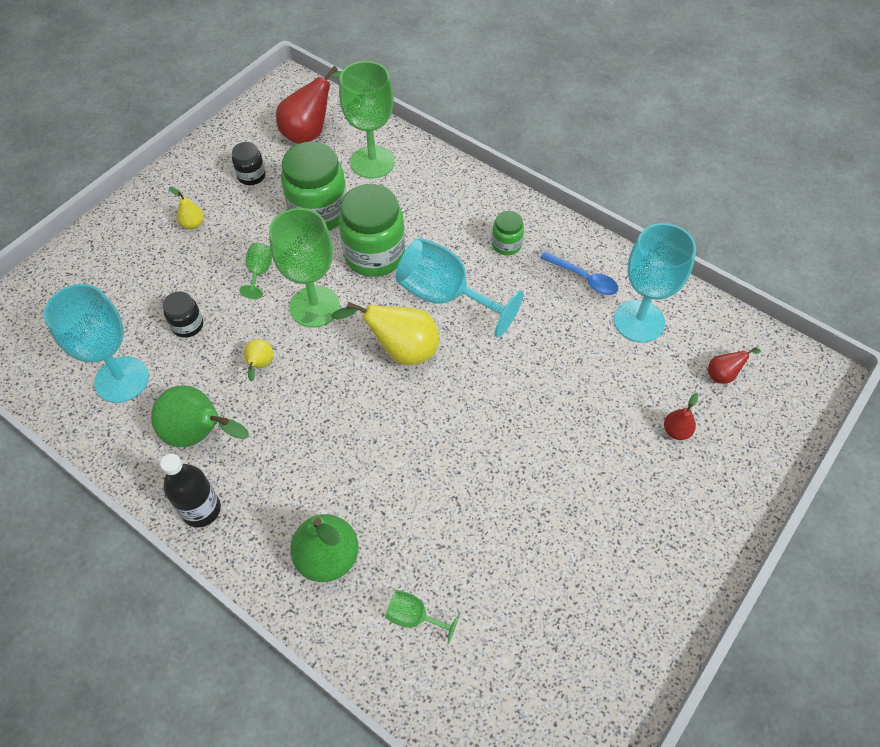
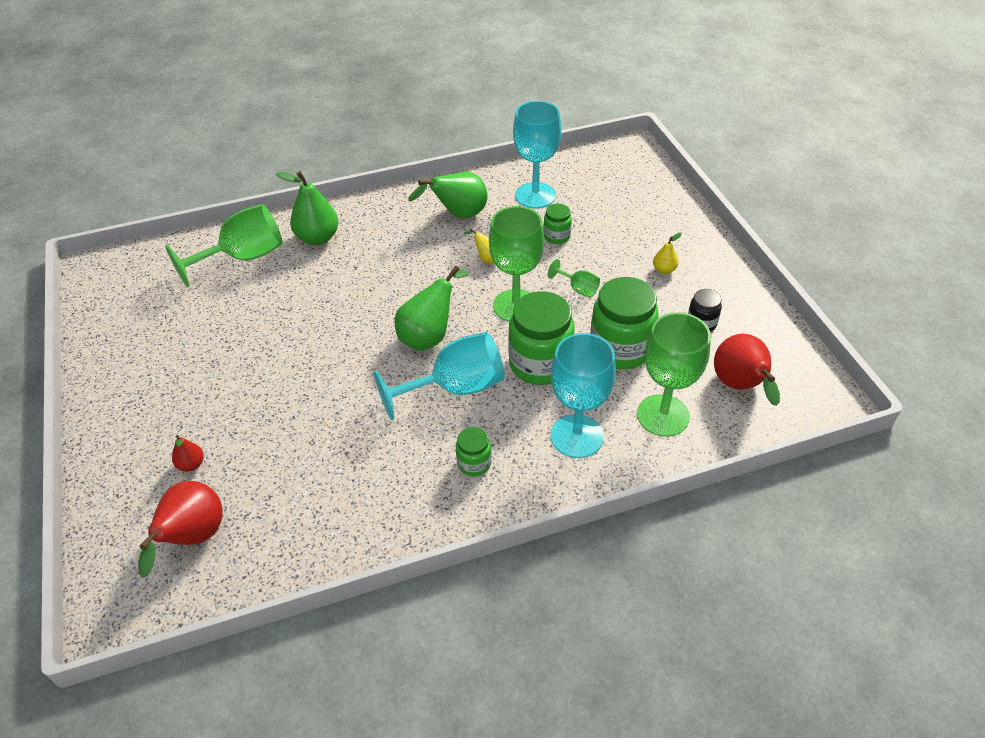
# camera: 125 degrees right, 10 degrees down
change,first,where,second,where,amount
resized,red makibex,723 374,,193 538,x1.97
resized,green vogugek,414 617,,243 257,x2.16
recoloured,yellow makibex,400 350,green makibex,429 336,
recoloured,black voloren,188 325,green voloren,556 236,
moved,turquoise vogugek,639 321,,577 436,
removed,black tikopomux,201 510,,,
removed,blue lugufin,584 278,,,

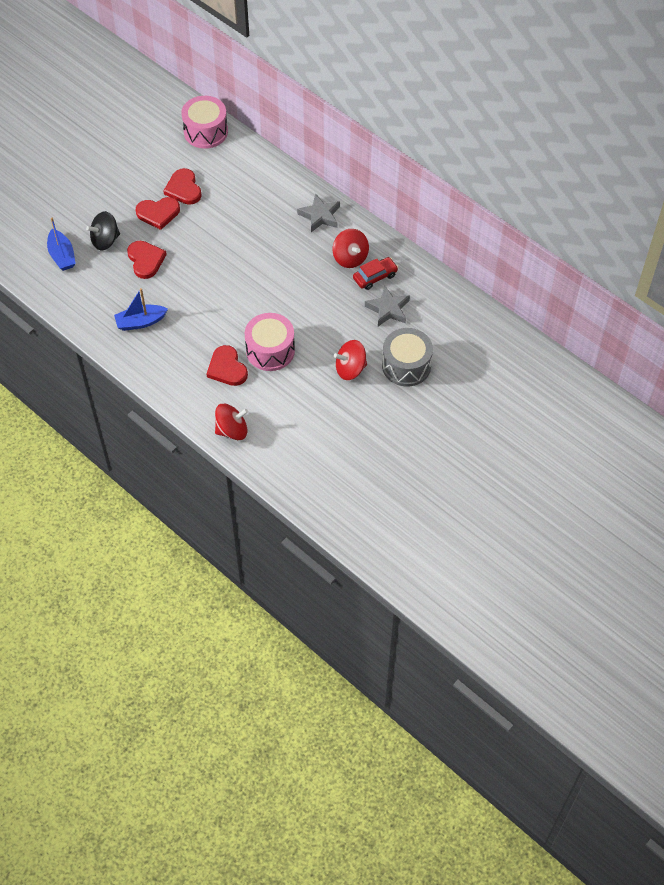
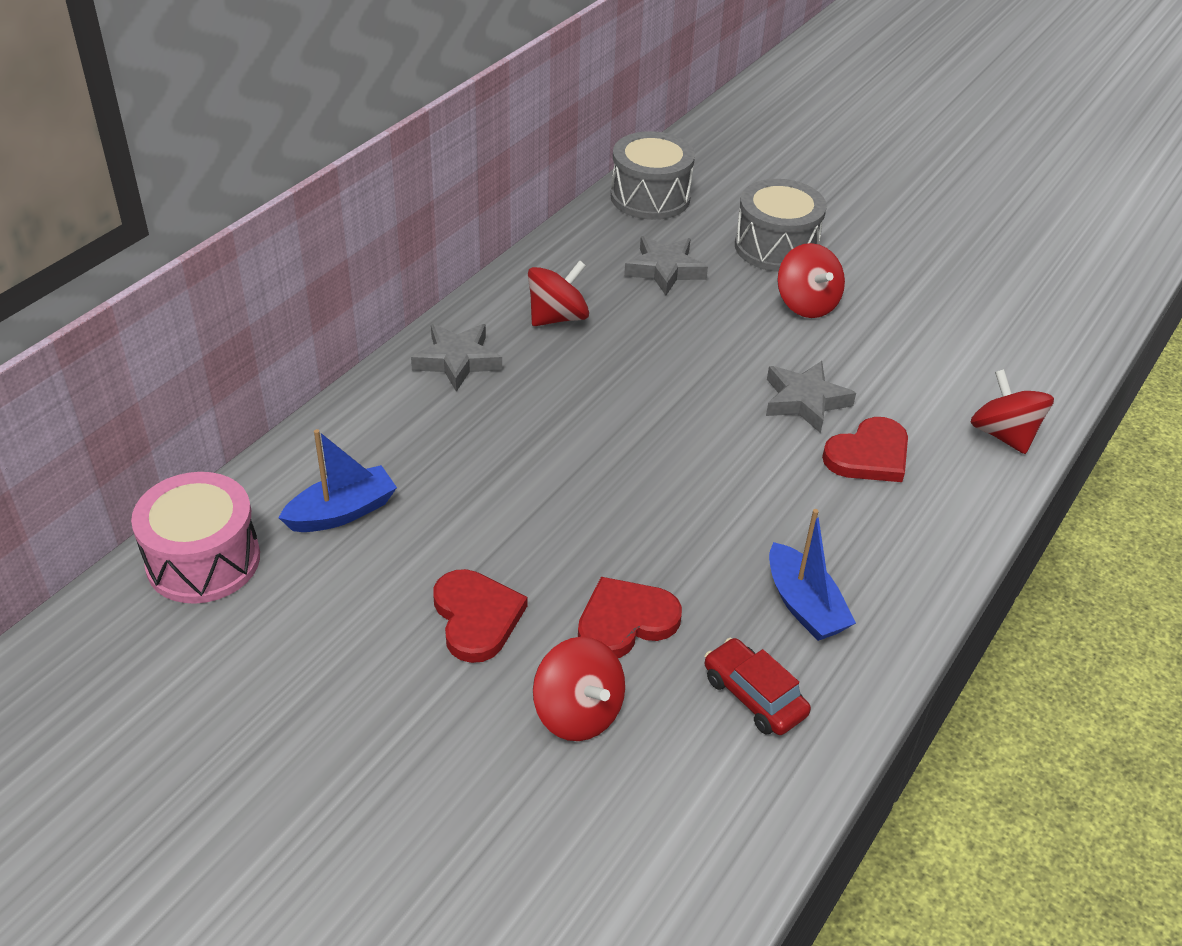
# camera: 100 degrees left, 15 degrees down
change,first,where,second,where,amount
moved,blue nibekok,62 255,,342 512,
recoloured,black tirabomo,105 240,red tirabomo,578 712,
added,,,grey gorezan,650 197,
moved,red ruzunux,375 277,,754 696,
replaced,pink gorezan,270 350,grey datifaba,804 401,
removed,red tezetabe,184 189,,,

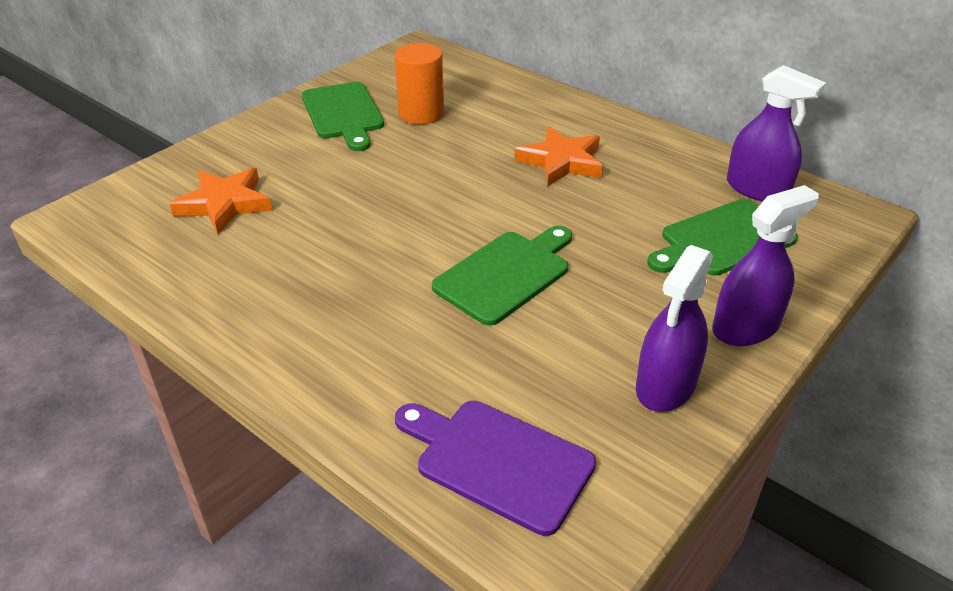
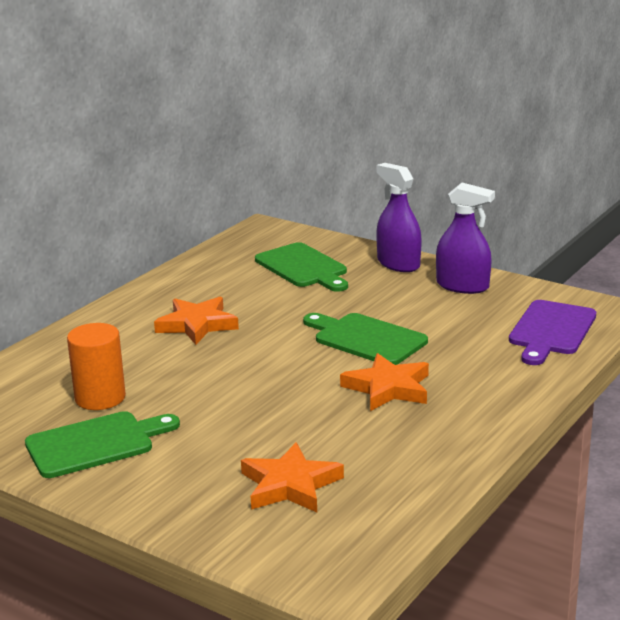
# camera: 95 degrees left, 15 degrees down
change,first,where,second,where,amount
added,,,orange datifaba,388 388,
removed,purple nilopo,757 189,,,

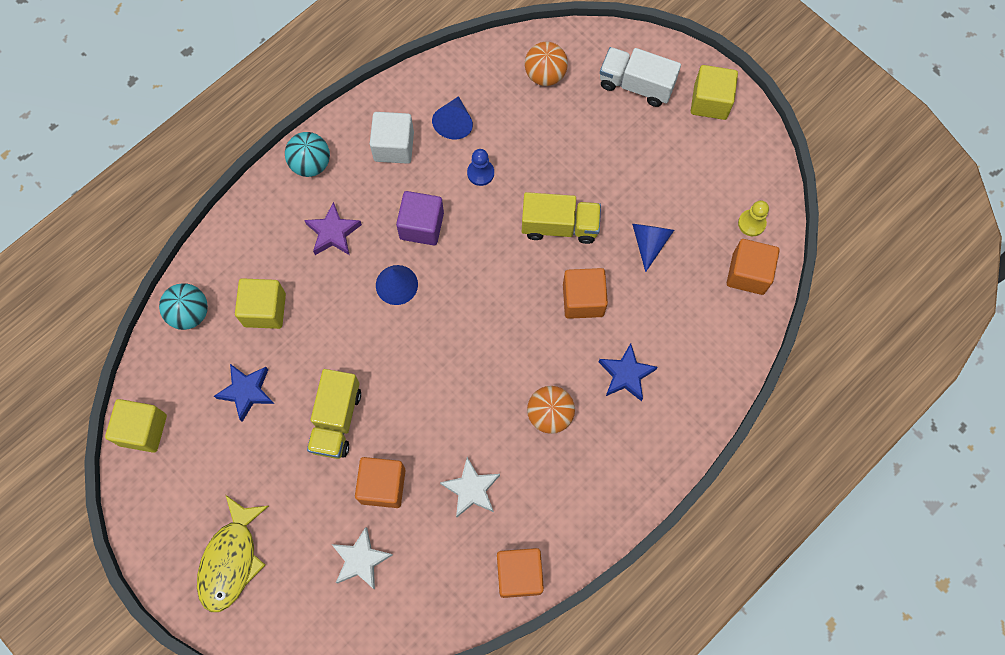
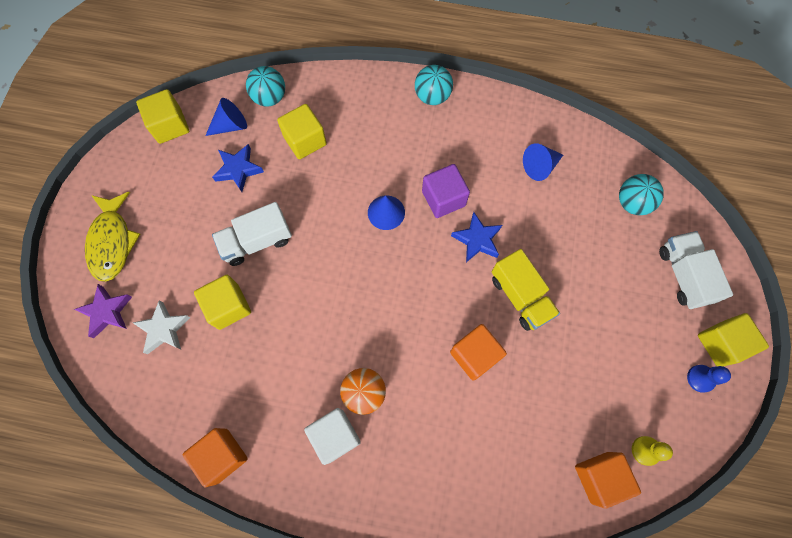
# camera: 55 degrees right, 0 degrees up
change,first,where,second,where,amount
moved,purple datifaba,333 233,,107 312,
turned,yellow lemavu,231 560,,112 242,75 degrees counterclockwise
recoloured,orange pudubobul,382 486,yellow pudubobul,228 306,
moved,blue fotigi,649 242,,230 125,
recoloured,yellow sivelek,336 420,white sivelek,257 241,
moved,white pudubobul,394 146,,335 436,
moved,blue datifaba,626 374,,477 240,
recoloured,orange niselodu,545 75,turquoise niselodu,632 203,
moved,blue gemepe,480 173,,700 378,
removed,white datifaba,471 489,,,

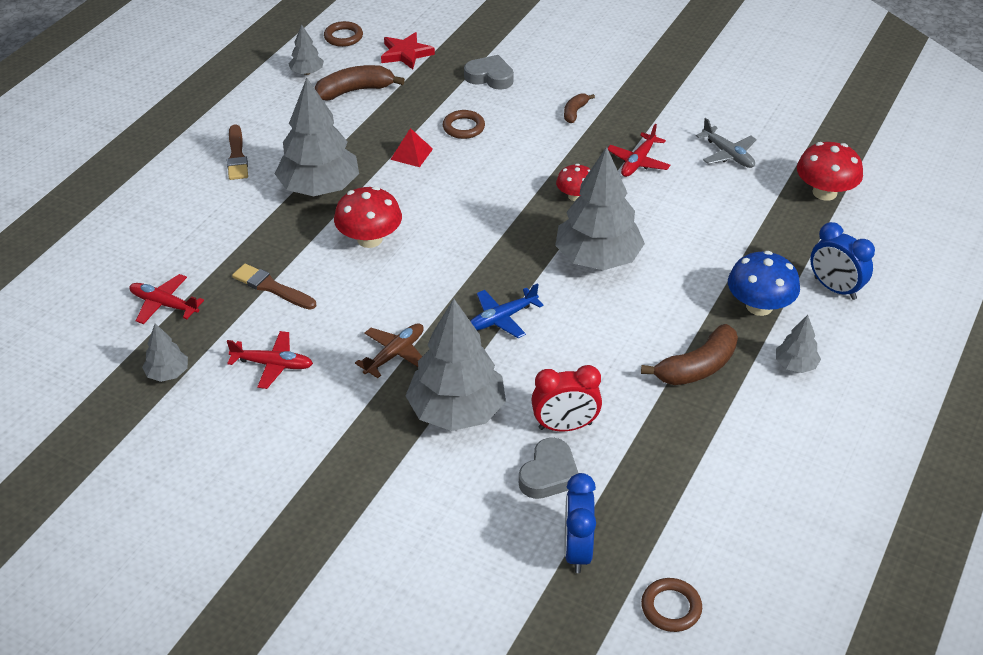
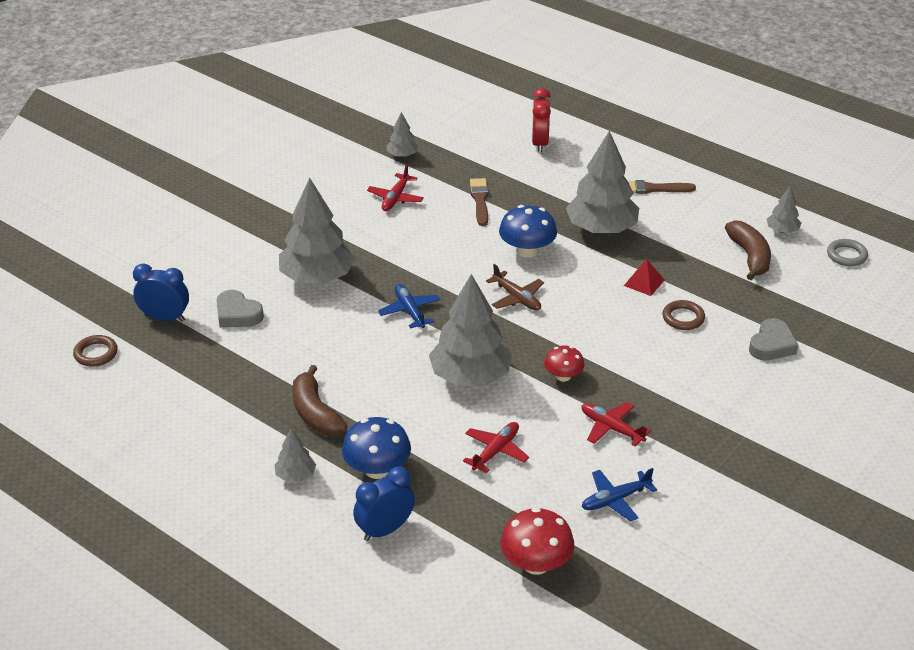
# camera: 100 degrees right, 5 degrees down
change,first,where,second,where,amount
moved,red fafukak,164 304,,496 451,
turned,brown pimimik,272 287,,480 200,45 degrees counterclockwise
moved,brown fafukak,395 354,,517 298,
recoloured,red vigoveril,369 239,blue vigoveril,527 251,
moved,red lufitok,565 426,,539 143,
recoloured,grey fafukak,728 154,blue fafukak,615 499,
recoloured,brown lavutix,343 37,grey lavutix,846 255,
removed,red datifaba,406 54,,,
removed,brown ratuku,575 112,,,

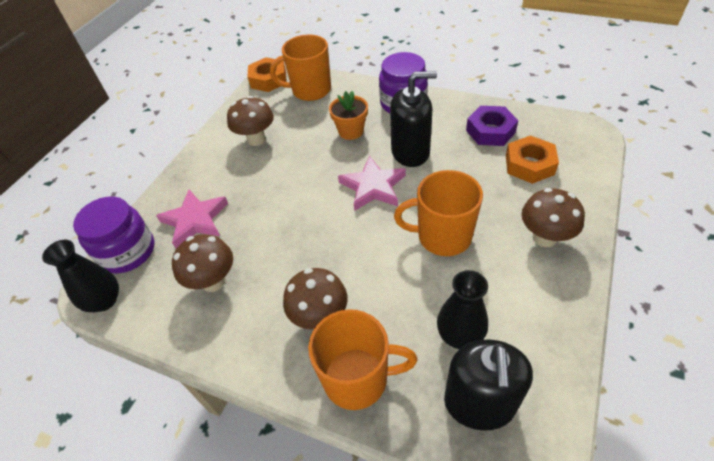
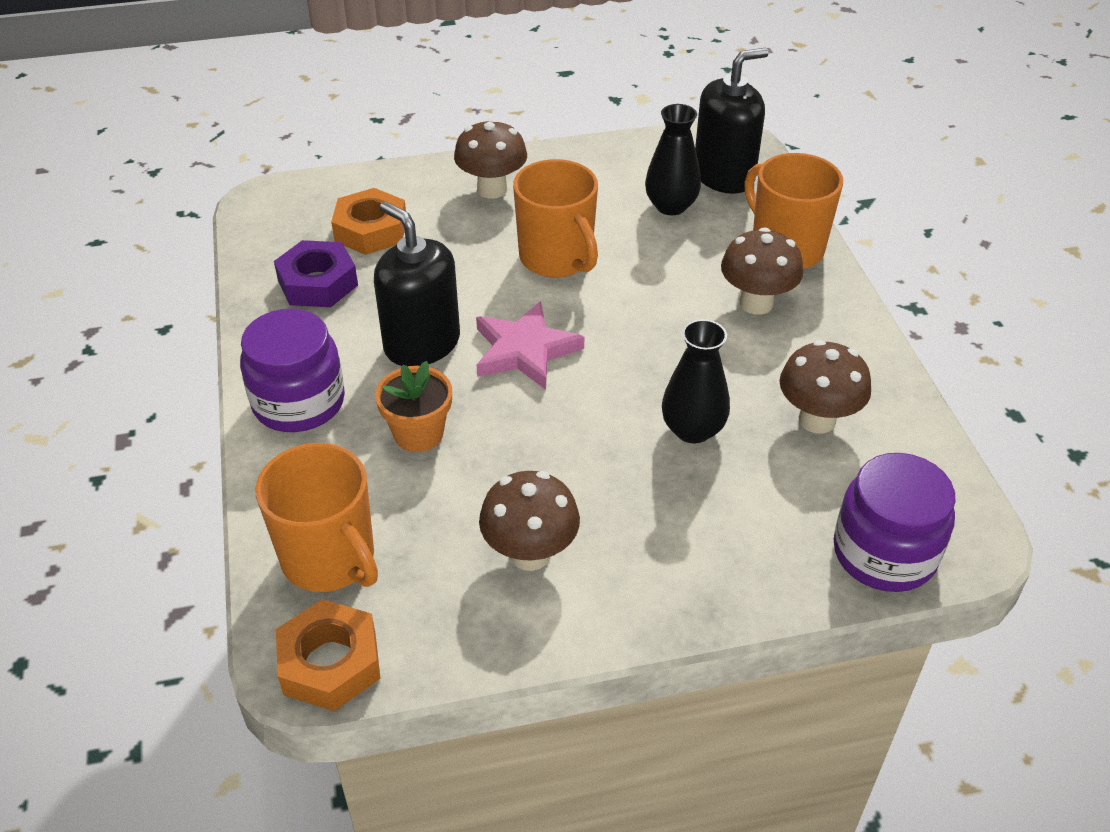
# camera: 130 degrees left, 5 degrees down
change,first,where,second,where,amount
moved,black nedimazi,104 301,,692 430,
removed,pink datifaba,195 220,,,

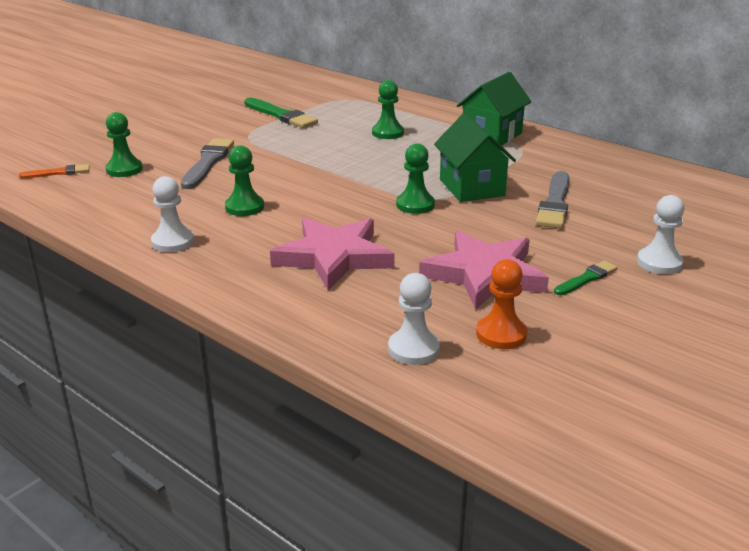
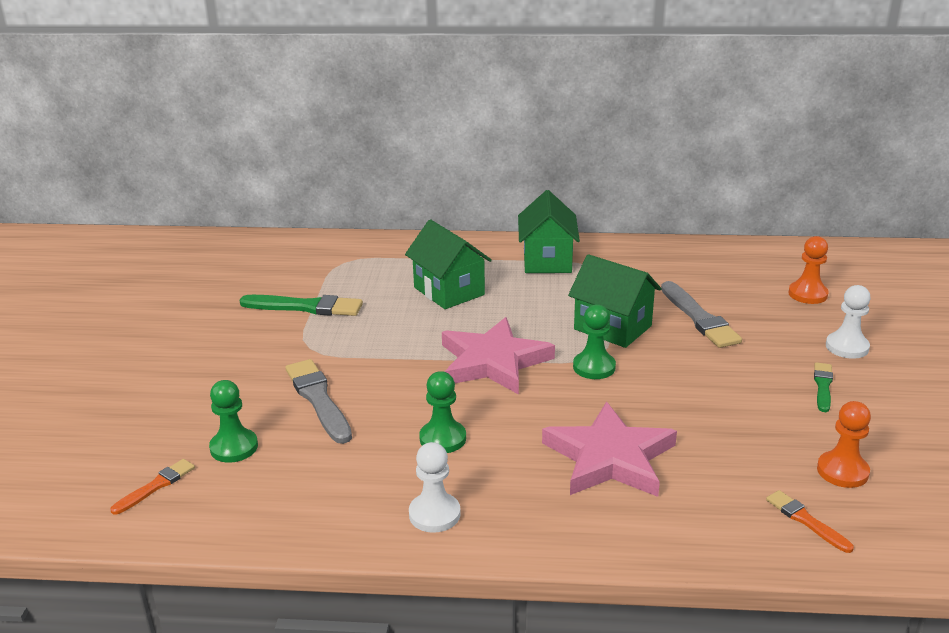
# camera: 35 degrees left, 0 degrees up
change,first,where,second,where,amount
replaced,green gemepe,387 133,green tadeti,449 291,
moved,pink datifaba,484 274,,493 362,
replaced,white gemepe,413 349,orange pimimik,806 520,
added,,,orange gemepe,807 294,

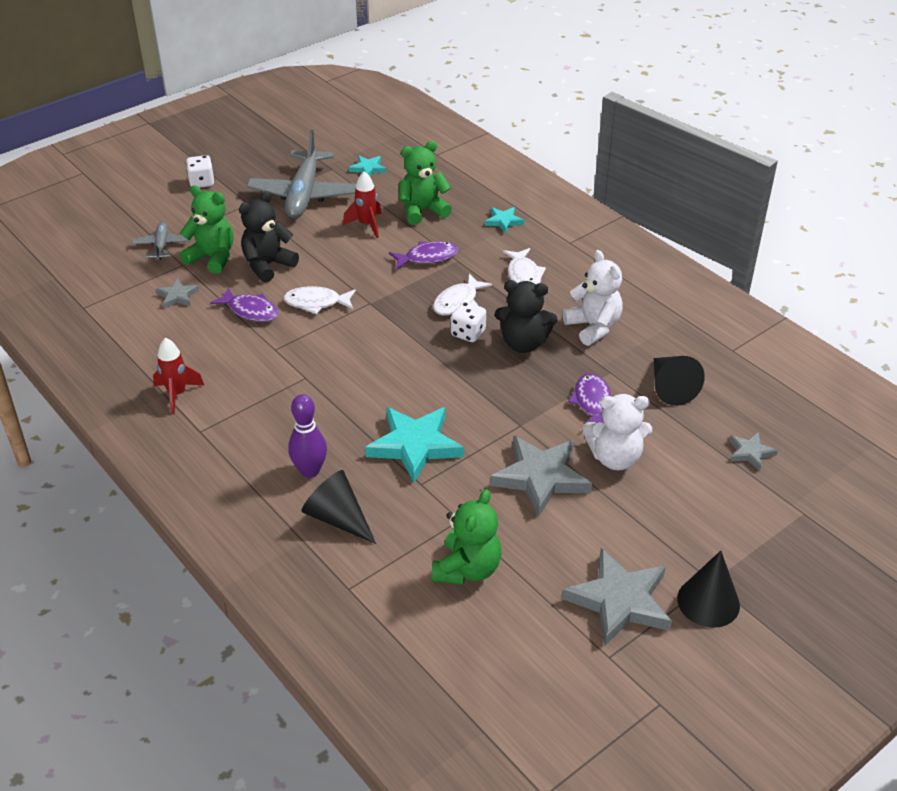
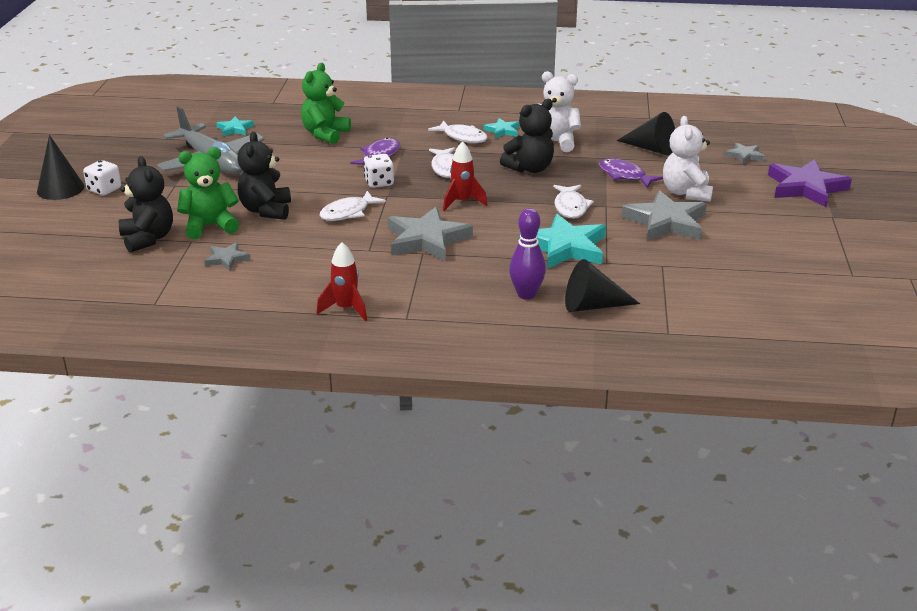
# camera: 45 degrees left, 10 degrees down
change,first,where,second,where,amount
moved,black fotigi,708 602,,60 189,
replaced,grey fafukak,161 245,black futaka,148 239,
moved,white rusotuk,468 333,,379 183,
moved,grey datifaba,619 601,,426 239,
moved,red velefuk,367 225,,462 202,
moved,turquoise datifaba,504 221,,502 131,
added,,,white lemavu,570 207,
turned,white futaka,615 458,,686 193,135 degrees clockwise
added,,,purple datifaba,806 187,
removed,purple lemavu,250 311,,,
removed,green futaka,467 569,,,

